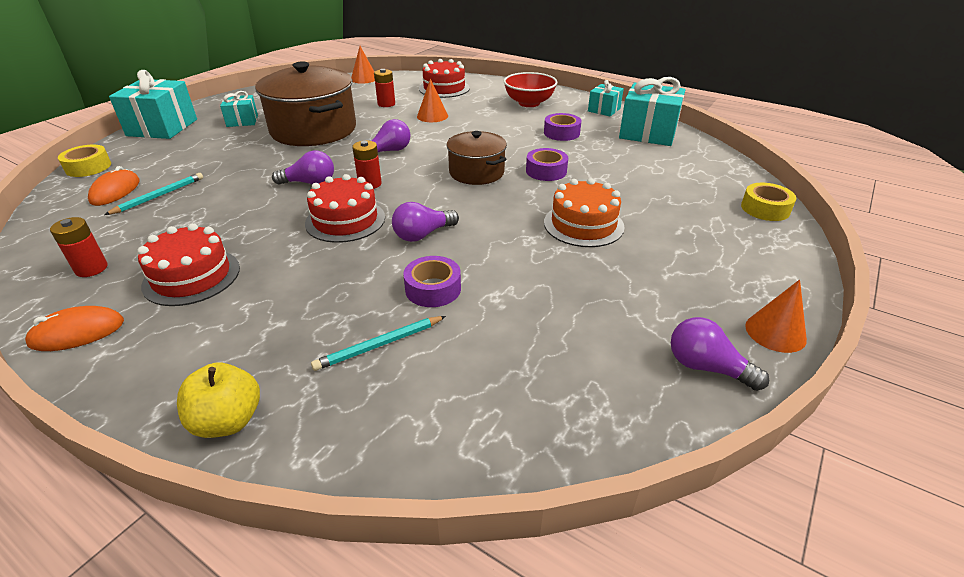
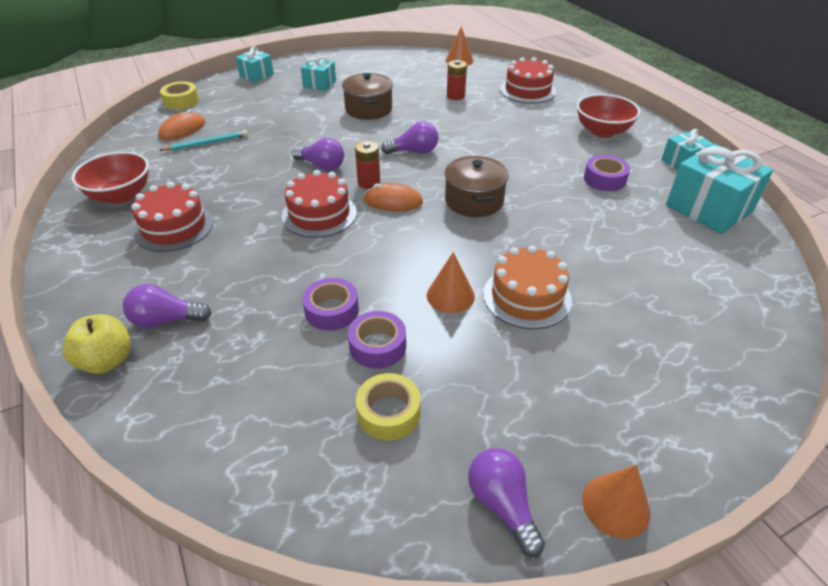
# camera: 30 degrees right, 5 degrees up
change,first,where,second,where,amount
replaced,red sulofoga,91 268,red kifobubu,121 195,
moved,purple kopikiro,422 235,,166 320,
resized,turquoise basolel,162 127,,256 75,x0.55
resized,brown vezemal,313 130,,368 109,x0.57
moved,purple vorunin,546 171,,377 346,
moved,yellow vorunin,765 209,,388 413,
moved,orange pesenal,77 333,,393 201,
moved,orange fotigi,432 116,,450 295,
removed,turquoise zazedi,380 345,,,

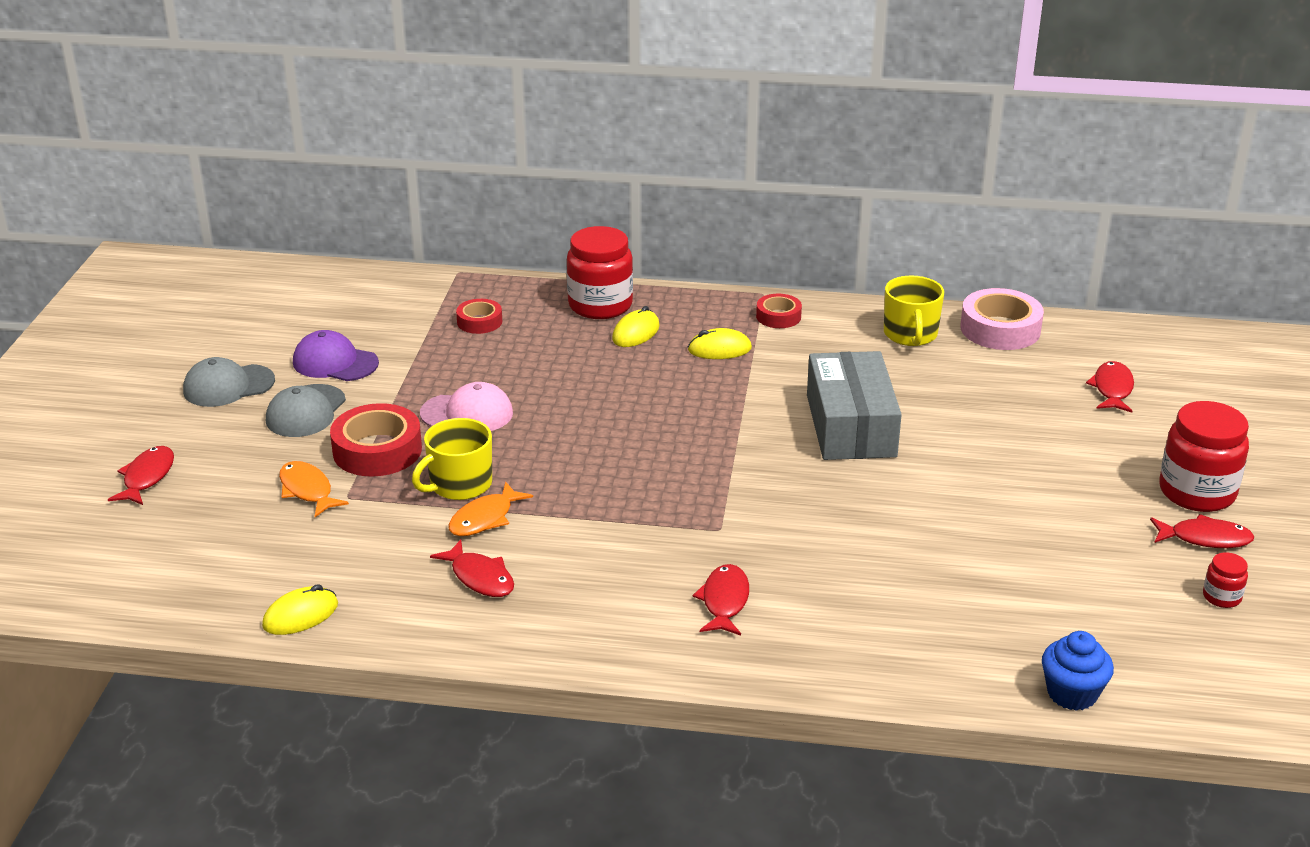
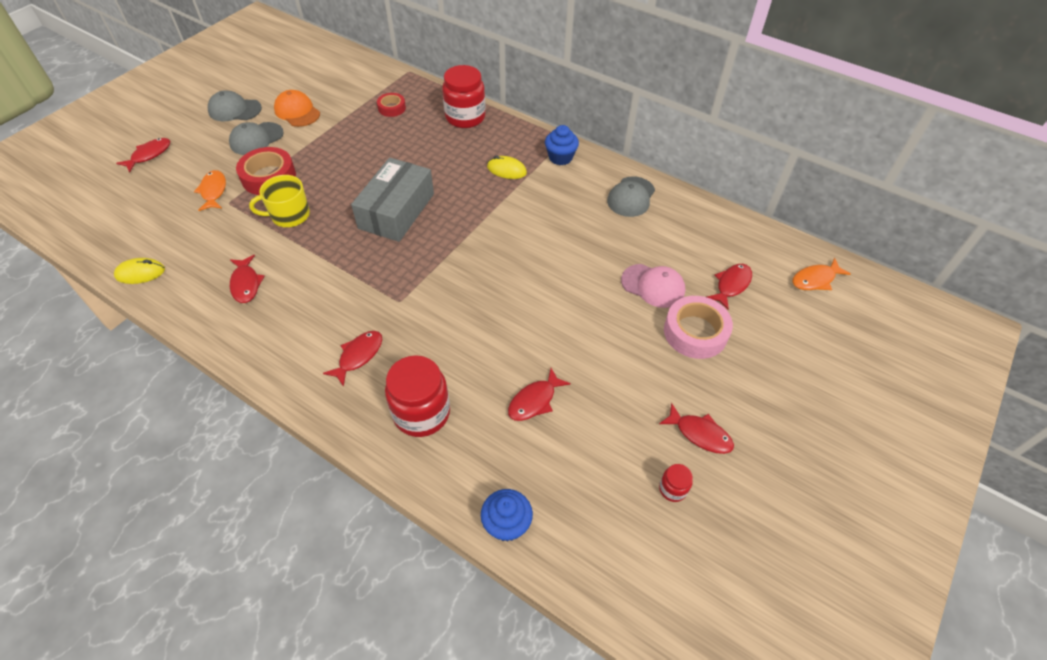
# camera: 25 degrees right, 20 degrees up
change,first,where,second,where,amount
recoloured,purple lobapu,335 362,orange lobapu,297 111,
moved,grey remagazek,850 426,,396 211,
moved,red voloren,1197 492,,421 413,
added,,,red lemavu,534 400,
replaced,red vorunin,778 316,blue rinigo,560 157,
replaced,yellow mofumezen,910 334,grey lobapu,631 197,
moved,pink lobapu,467 413,,653 286,
moved,pink vorunin,1000 329,,695 332,
moved,orange lemavu,485 518,,815 279,
removed,yellow pesenal,636 333,,,

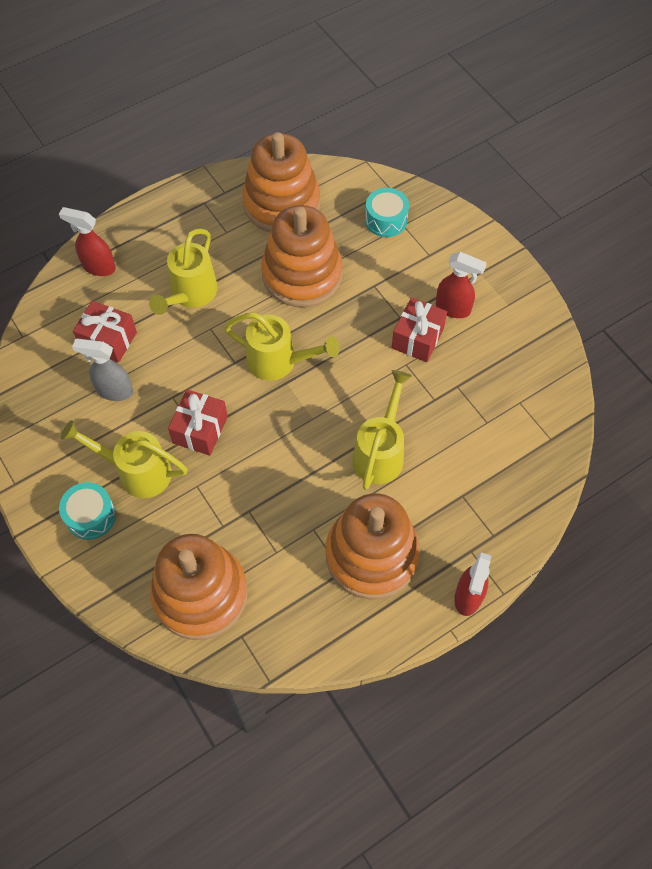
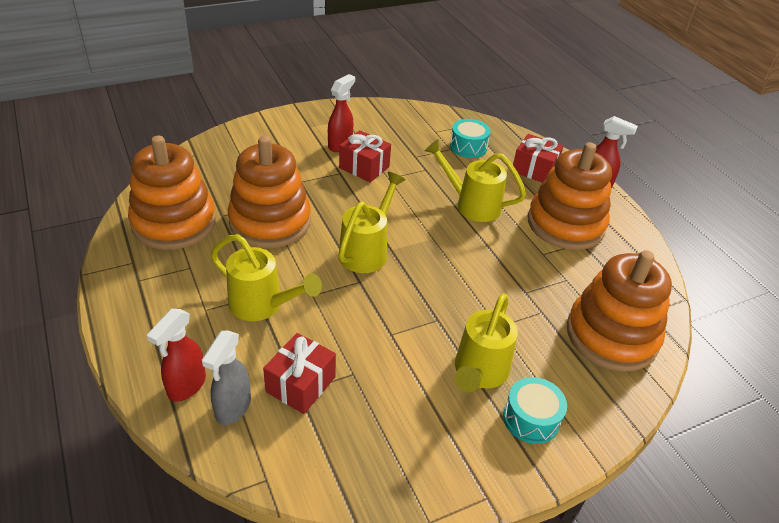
# camera: 85 degrees left, 20 degrees down
change,first,where,second,where,amount
moved,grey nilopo,114 391,,233 408,
moved,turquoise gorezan,386 220,,468 147,
moved,red basolel,200 430,,534 169,

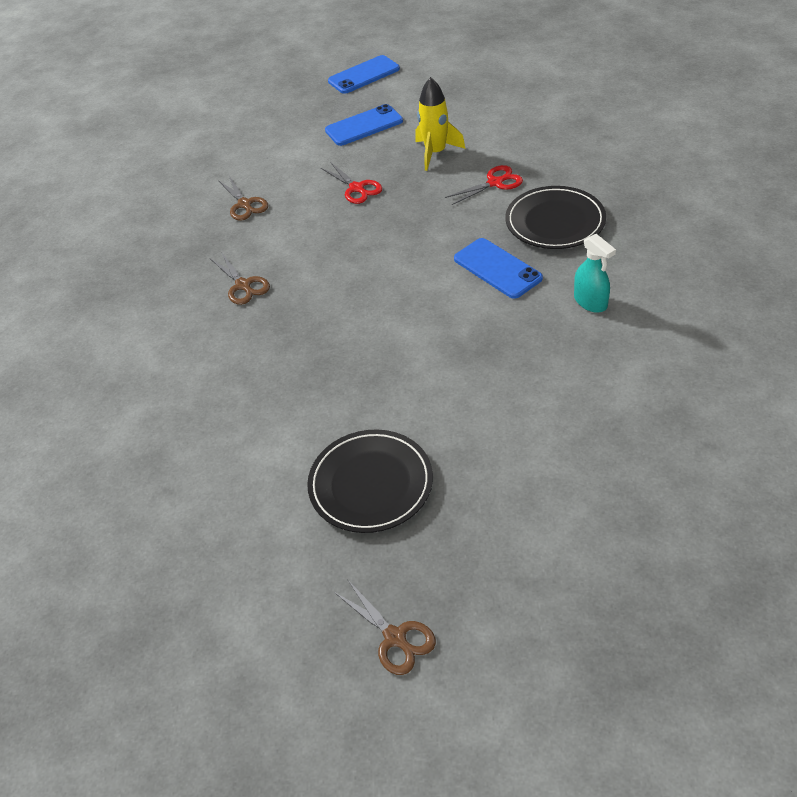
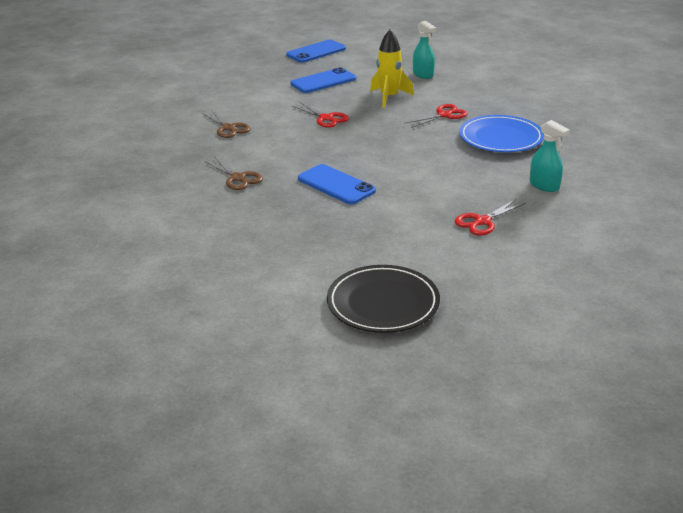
# camera: 10 degrees left, 15 degrees down
change,first,where,second,where,amount
moved,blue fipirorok,497 268,,336 185,
added,,,turquoise nilopo,423 75,
added,,,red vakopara,482 221,
recoloured,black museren,555 222,blue museren,501 138,
removed,brown vakopara,395 637,,,

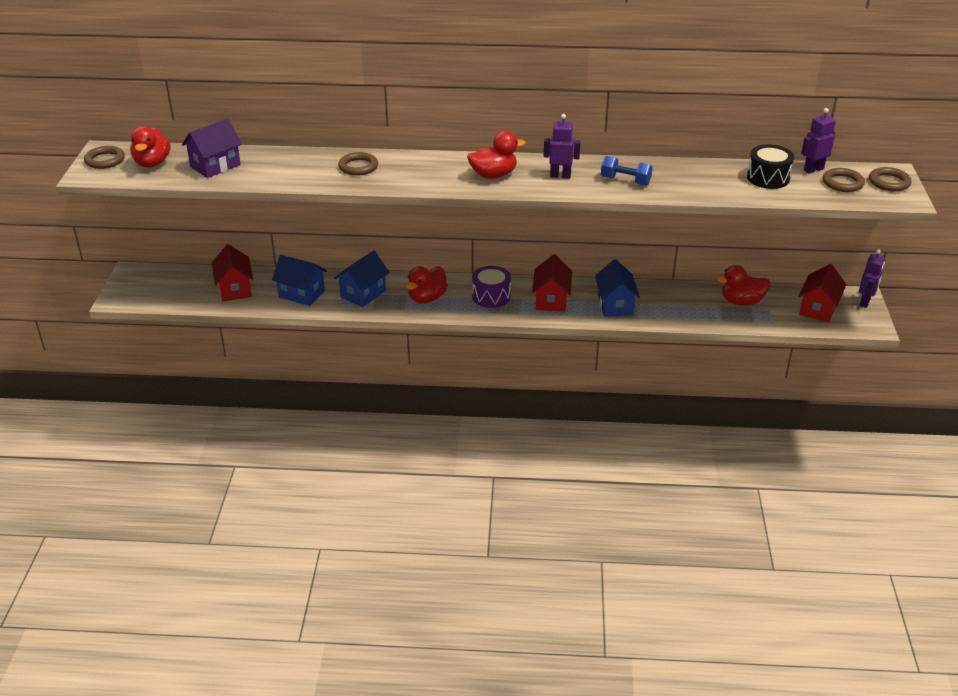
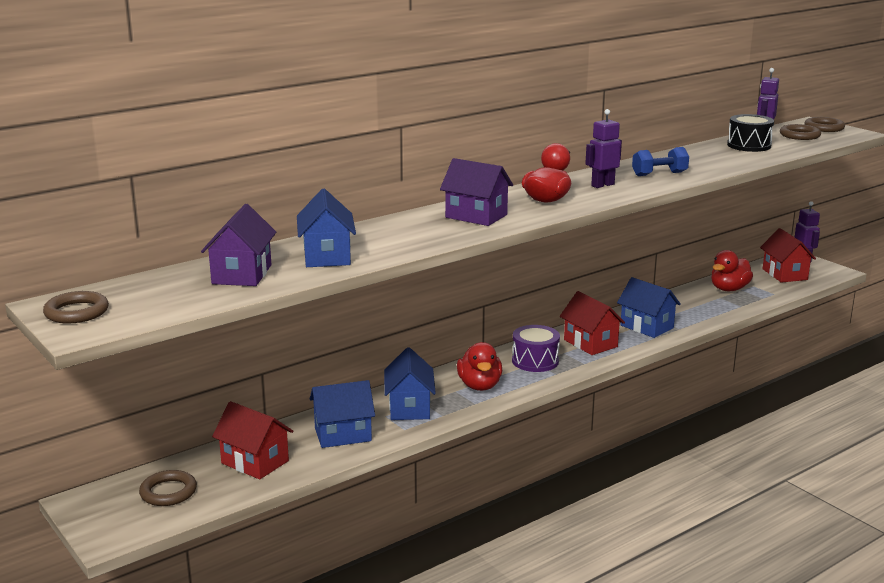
# camera: 40 degrees left, 15 degrees down
change,first,where,second,where,amount
moved,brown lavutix,358 167,,168 492,
added,,,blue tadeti,327 256,
added,,,purple tadeti,476 216,
removed,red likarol,152 163,,,

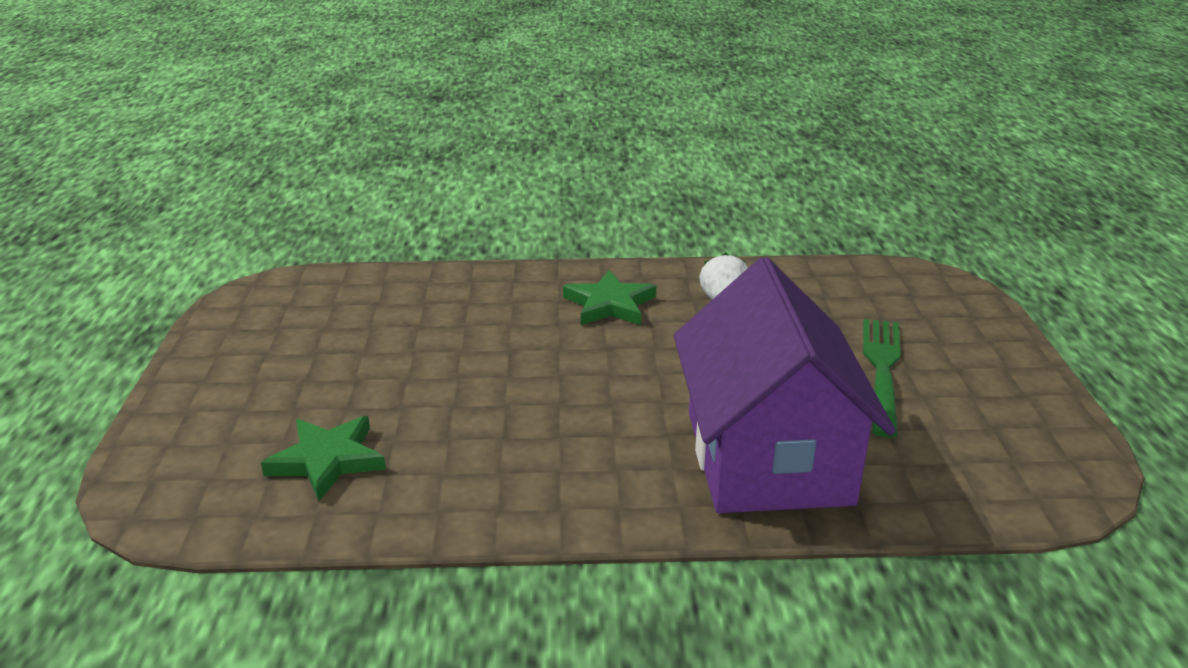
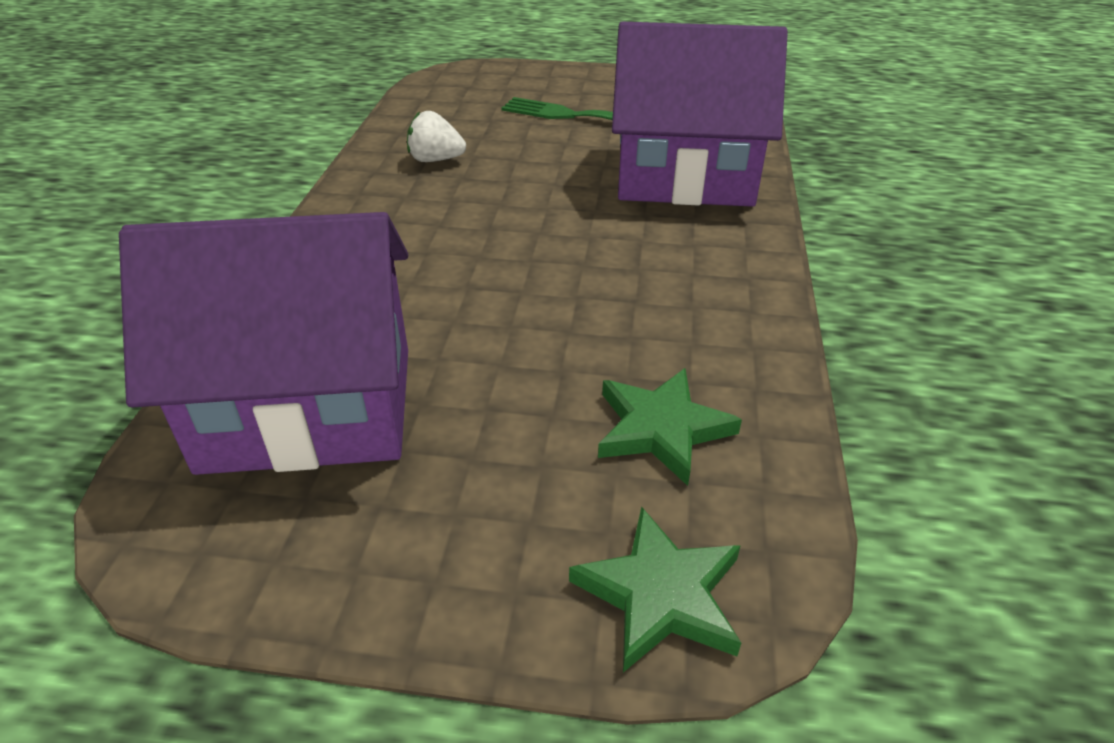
# camera: 80 degrees left, 10 degrees up
change,first,where,second,where,amount
added,,,purple tadeti,309 408,
moved,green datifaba,609 304,,661 594,

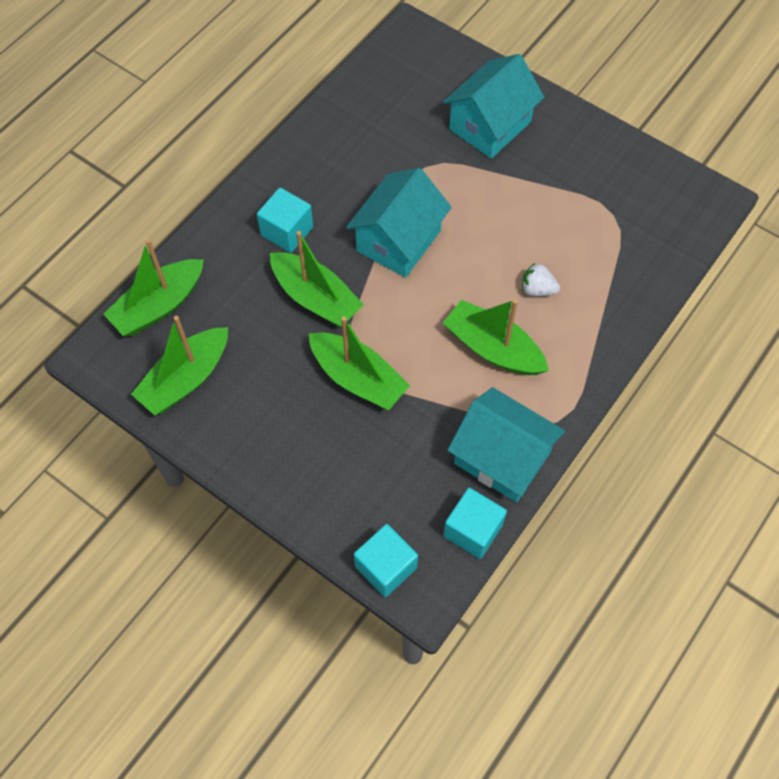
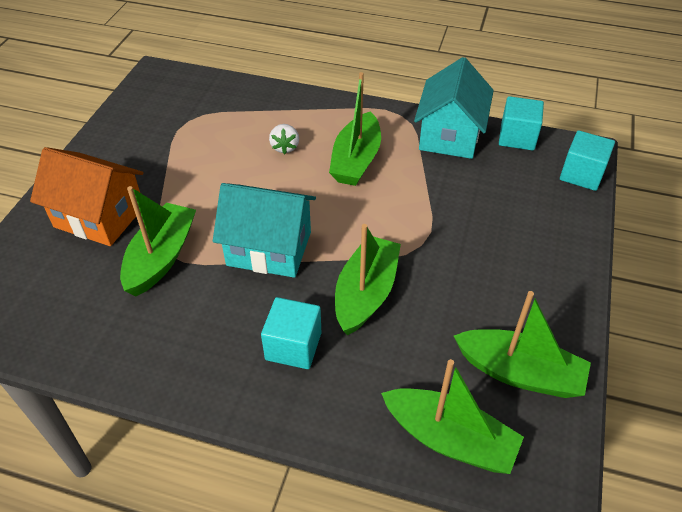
# camera: 110 degrees left, 15 degrees down
change,first,where,second,where,amount
recoloured,turquoise tadeti,490 125,orange tadeti,99 217,
moved,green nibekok,358 378,,161 257,

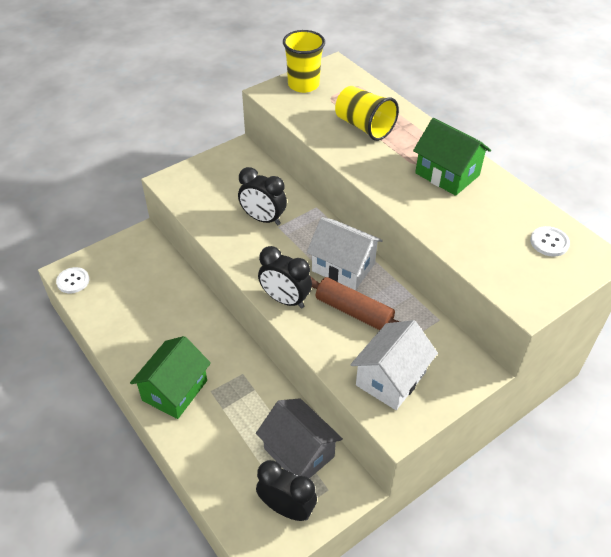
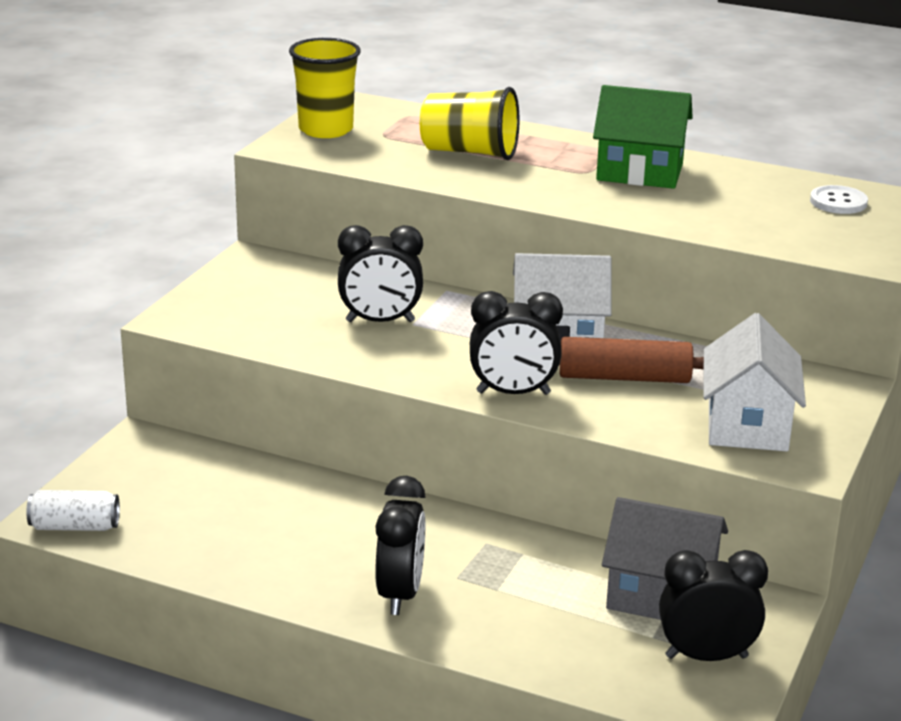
# camera: 30 degrees left, 20 degrees down
change,first,where,second,where,amount
replaced,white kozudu,73 281,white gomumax,75 526,
replaced,green tadeti,175 390,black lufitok,400 594,

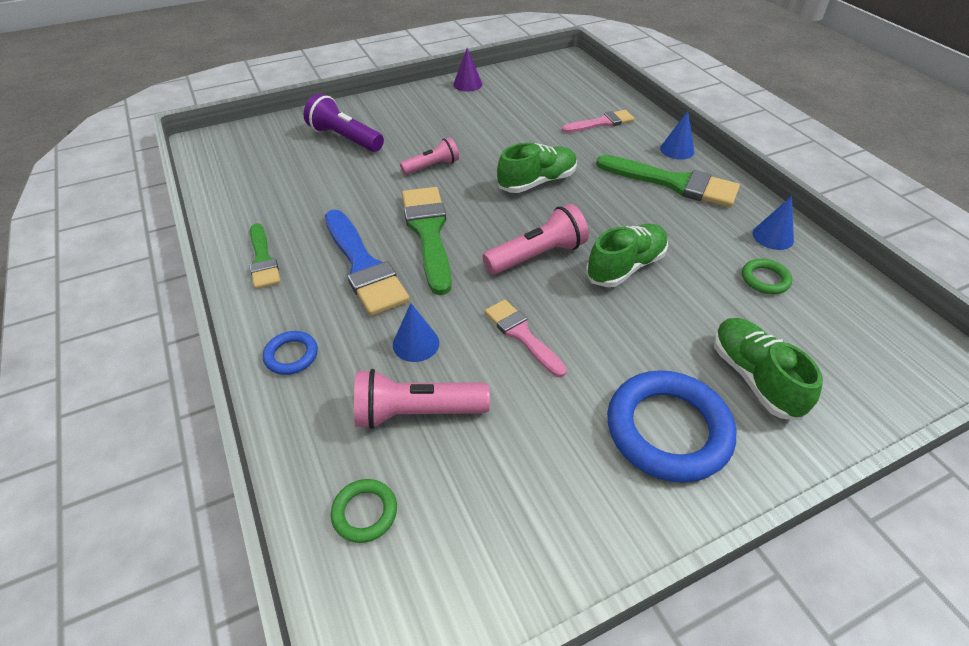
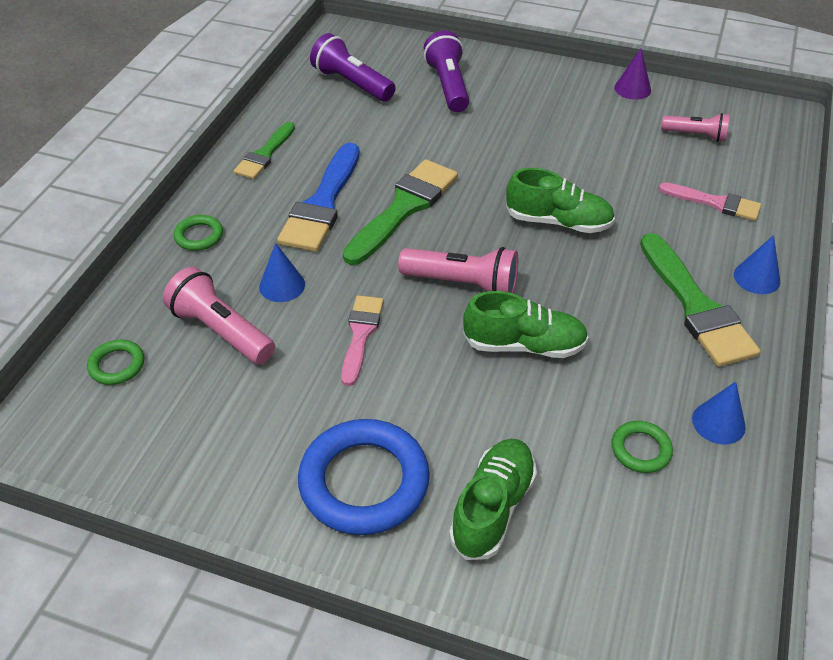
# camera: 45 degrees right, 0 degrees up
change,first,where,second,where,amount
recoloured,blue lavutix,291 355,green lavutix,199 236,
added,,,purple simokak,352 83,
moved,pink simokak,432 166,,696 135,

